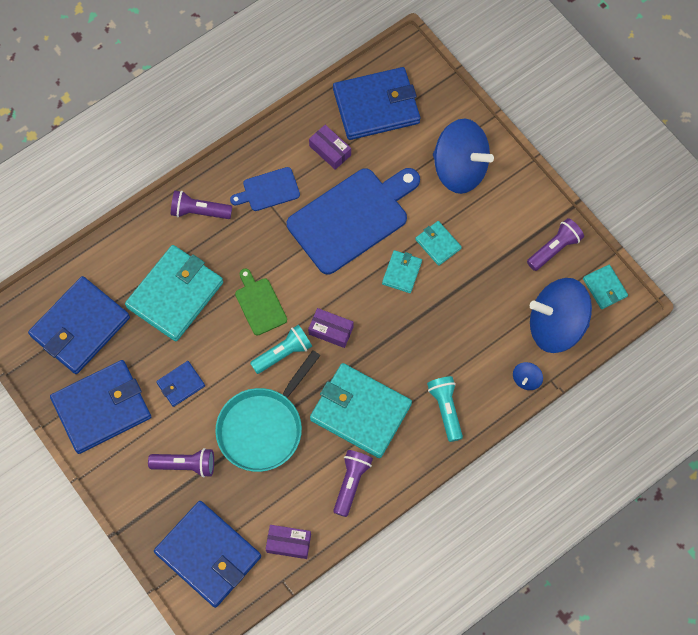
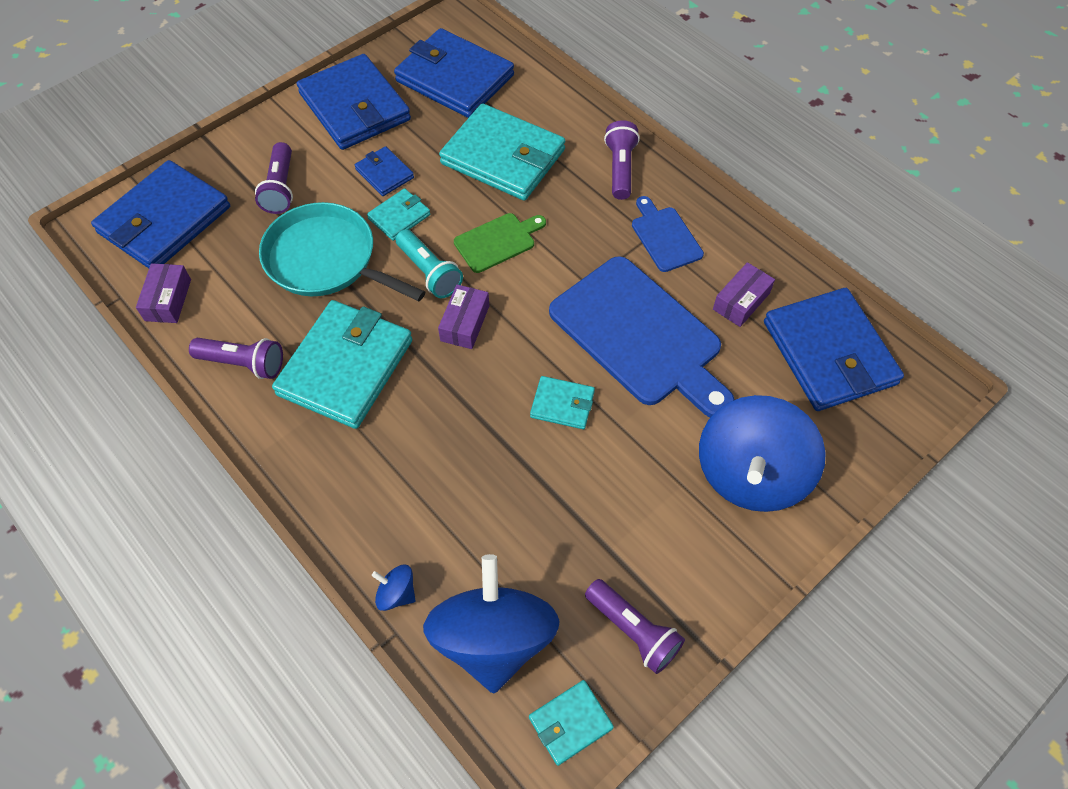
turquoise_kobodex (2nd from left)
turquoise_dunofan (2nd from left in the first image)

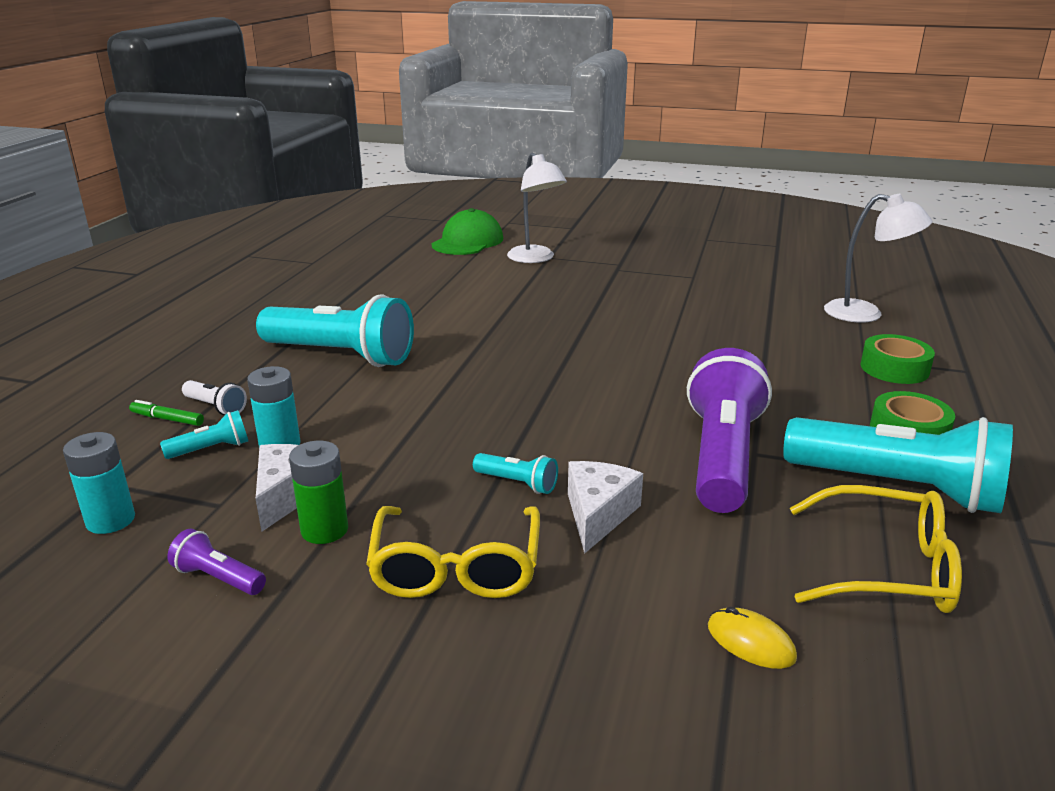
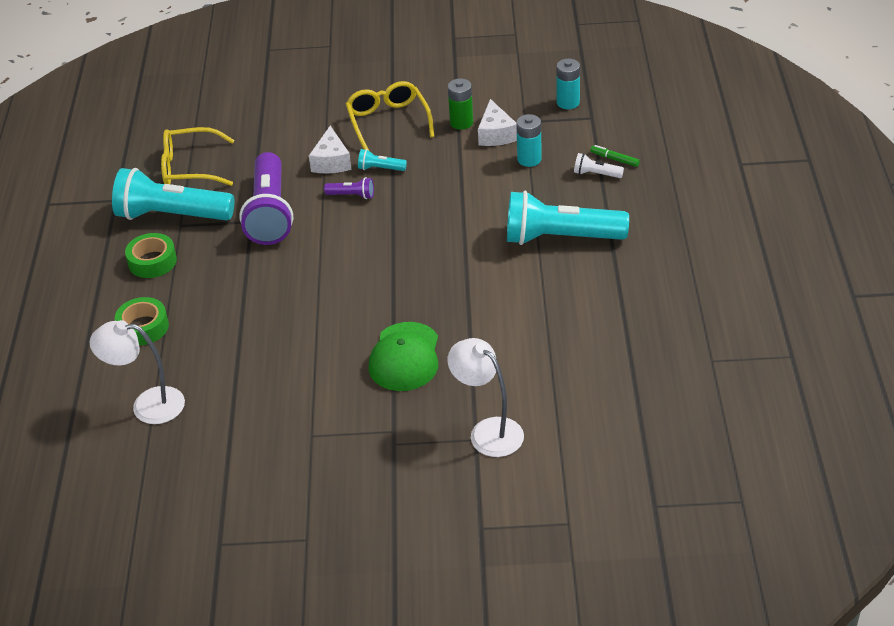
purple_dunofan (2nd from left)
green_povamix
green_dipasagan
turquoise_dunofan (1st from left in the first image)
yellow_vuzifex

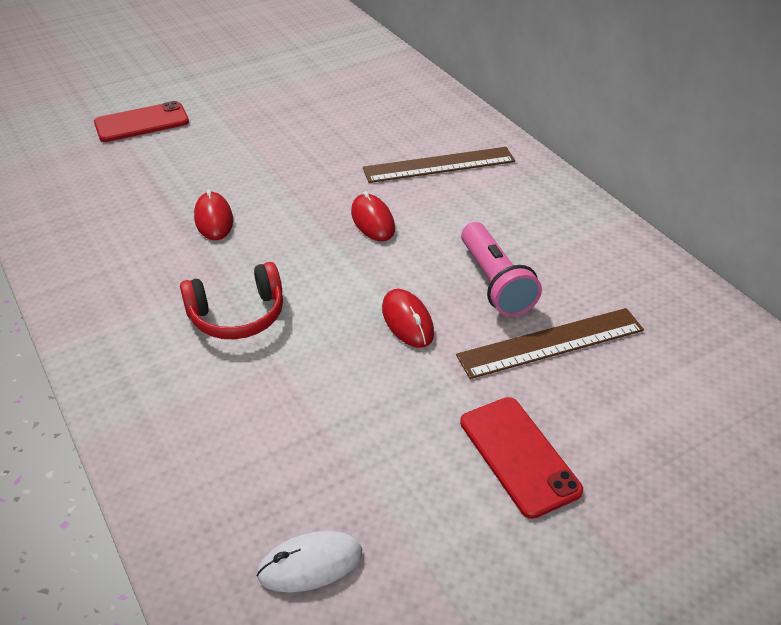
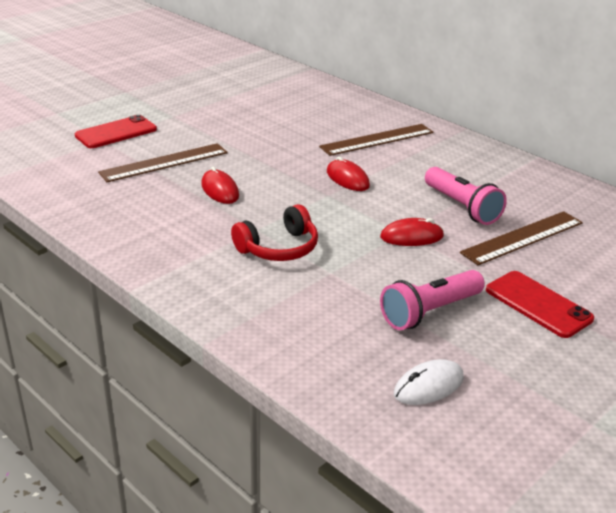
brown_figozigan (1st from left)
red_vuzifex (3rd from left)
pink_dunofan (1st from left)

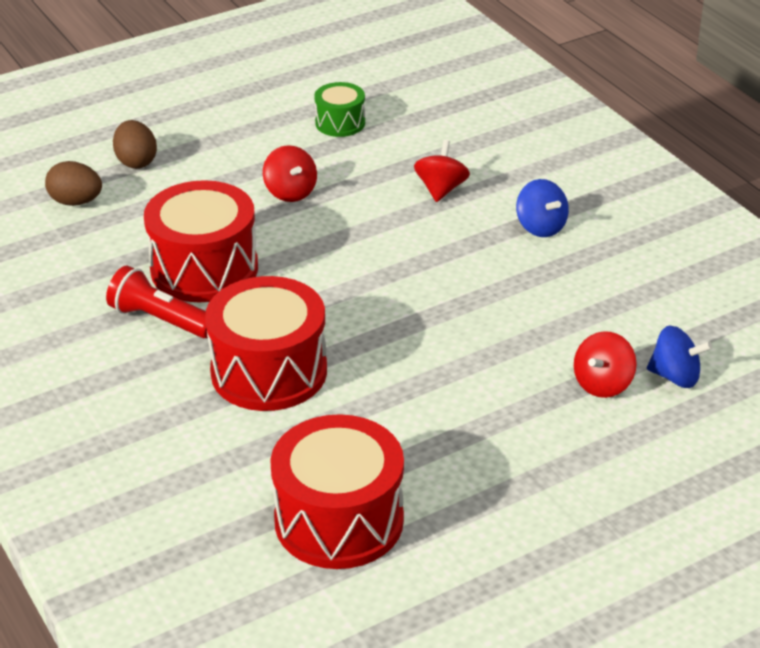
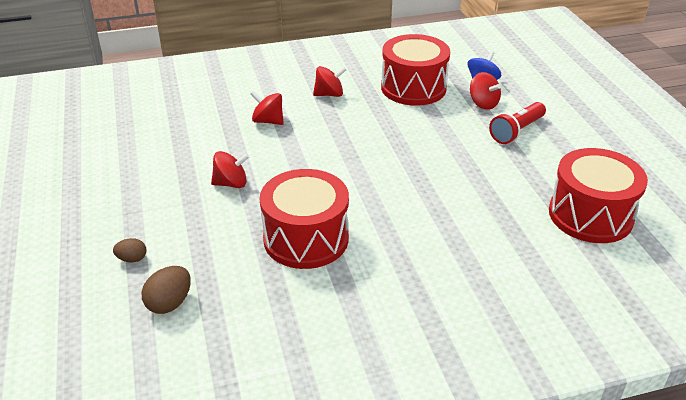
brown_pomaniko (1st from left)
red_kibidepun (3rd from left)
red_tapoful (2nd from left)
red_dunofan
green_tapoful

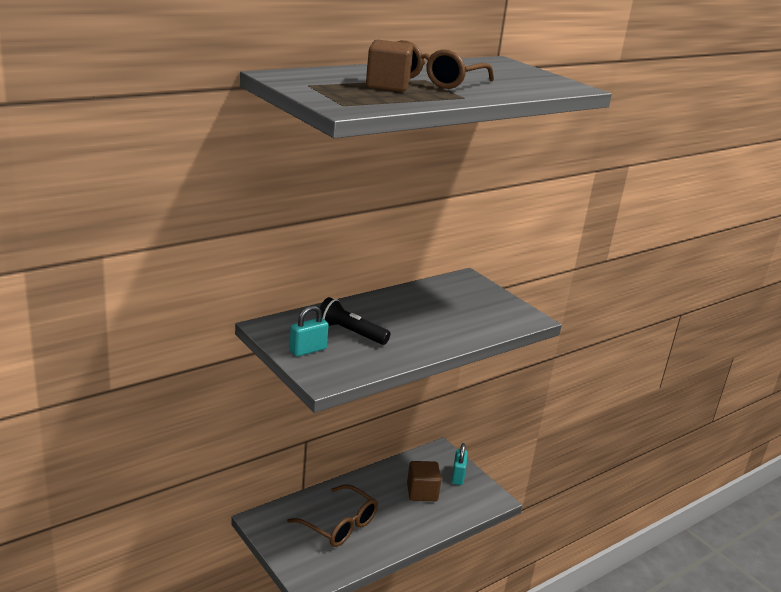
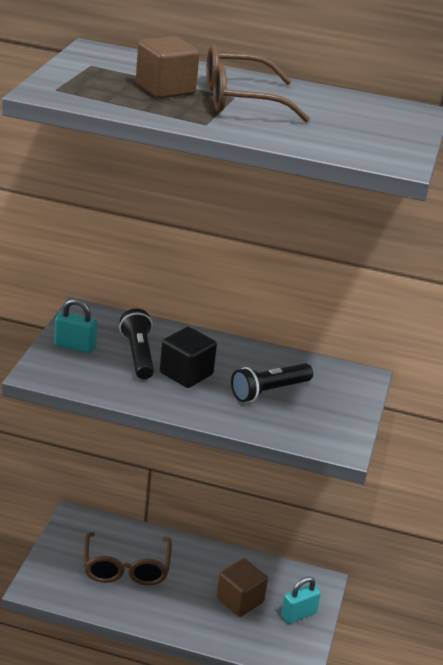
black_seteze
black_dunofan (2nd from left)

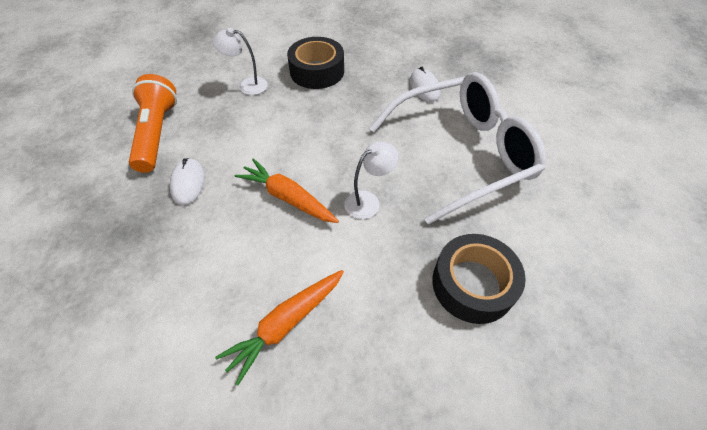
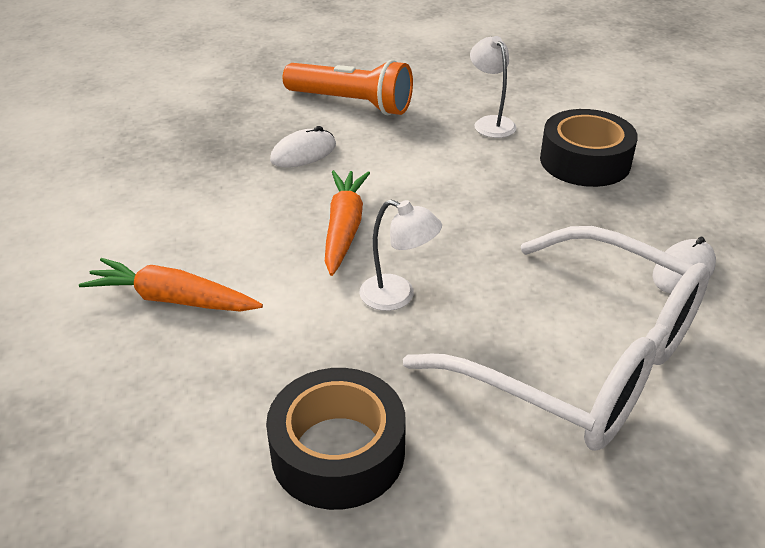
orange_dunofan

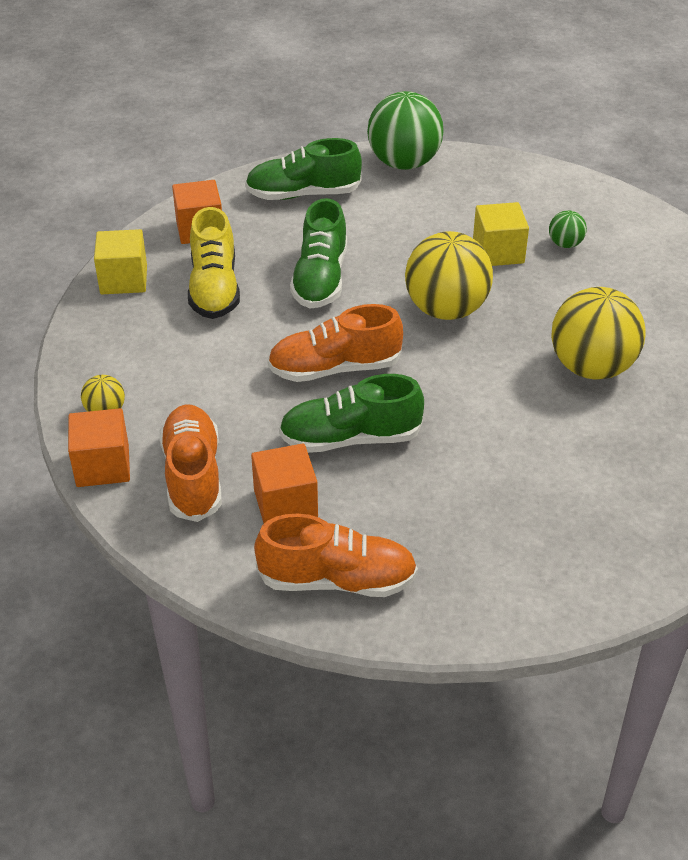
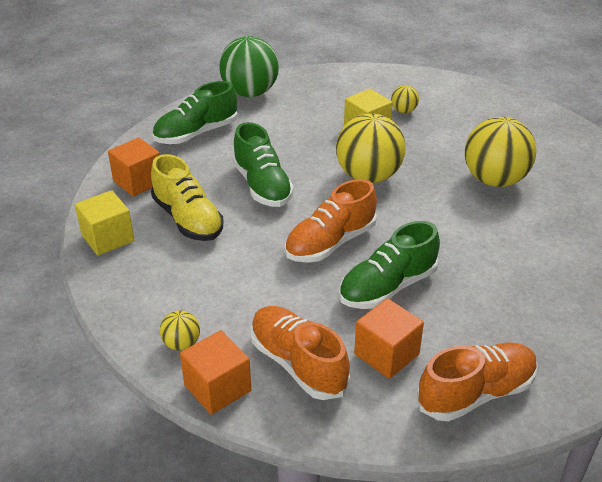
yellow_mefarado (3rd from left)

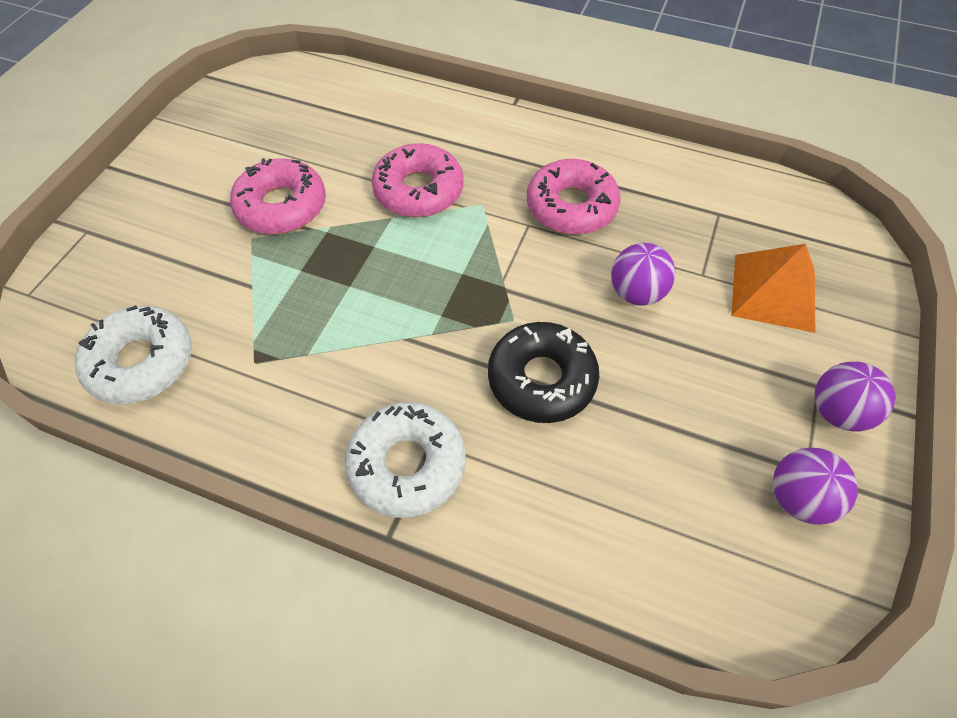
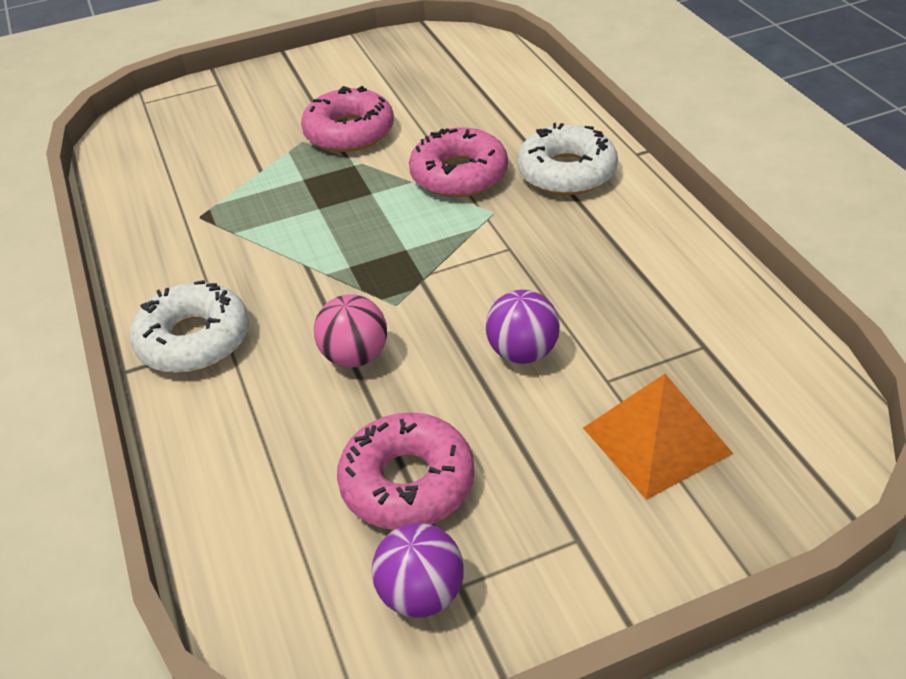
pink_mefarado
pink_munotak (2nd from left)
white_munotak (2nd from left)
purple_mefarado (3rd from left in the first image)

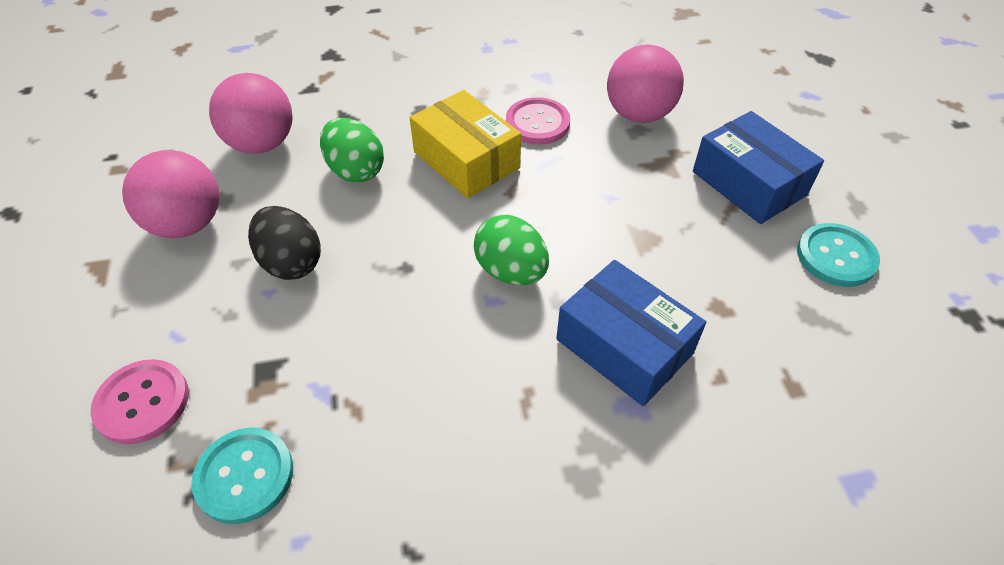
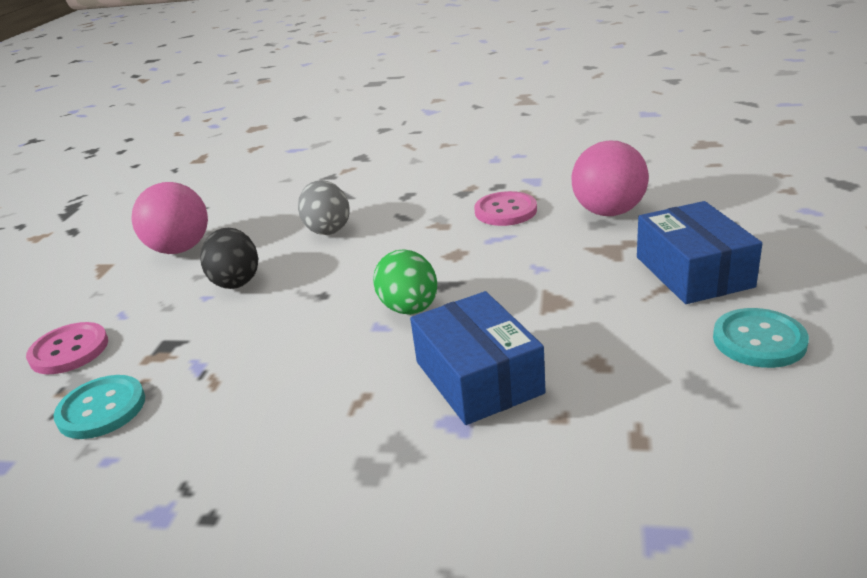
grey_pomaniko
pink_mefarado (2nd from left in the first image)
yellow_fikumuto

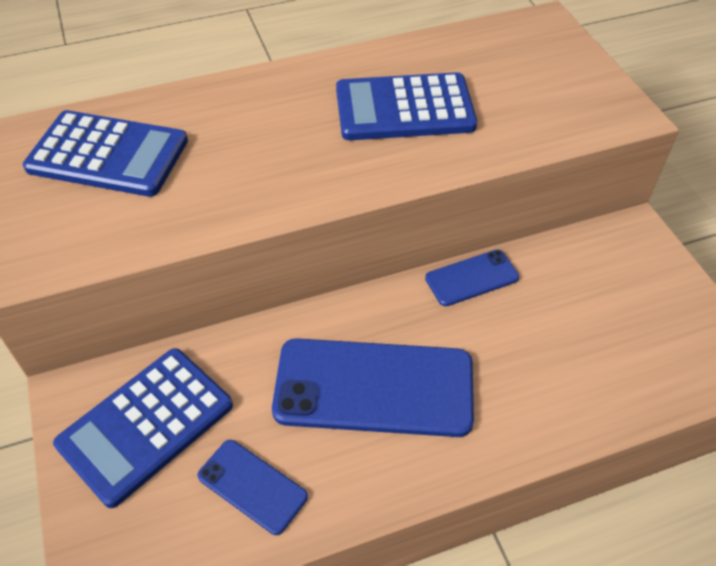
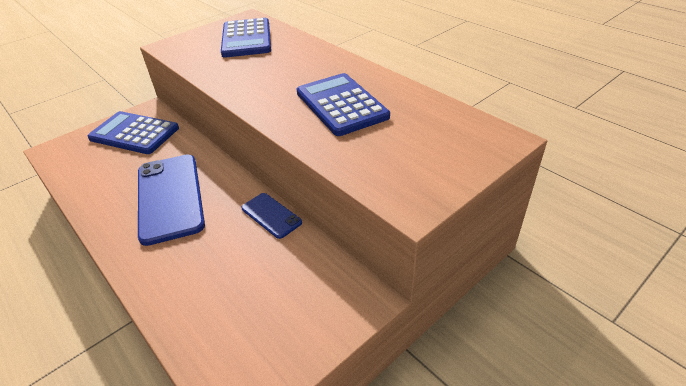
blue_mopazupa (1st from left in the first image)

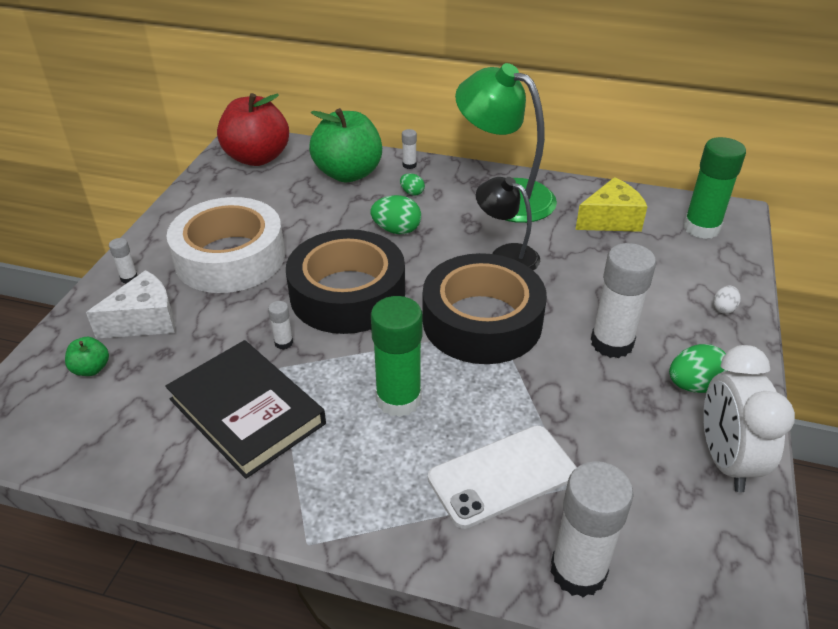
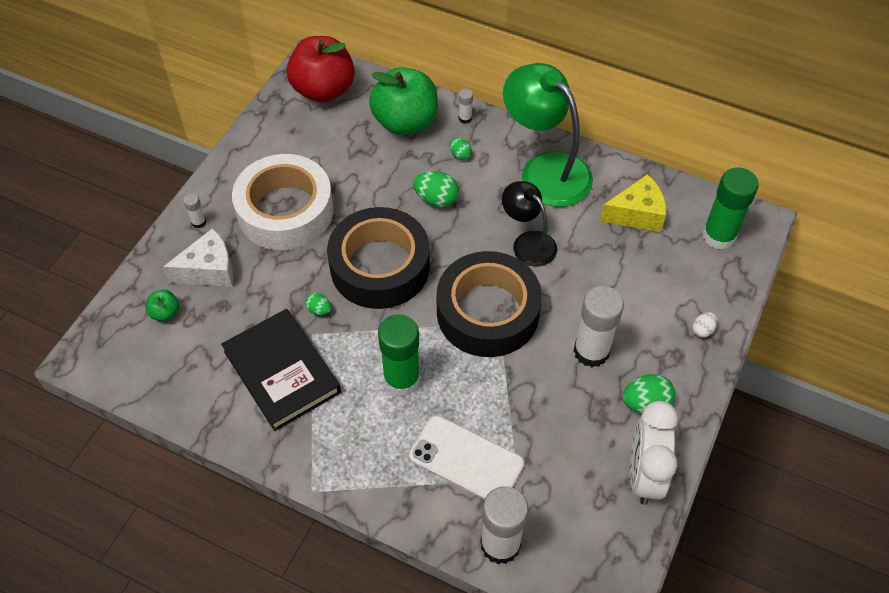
green_pomaniko (1st from left)
white_mopazupa

